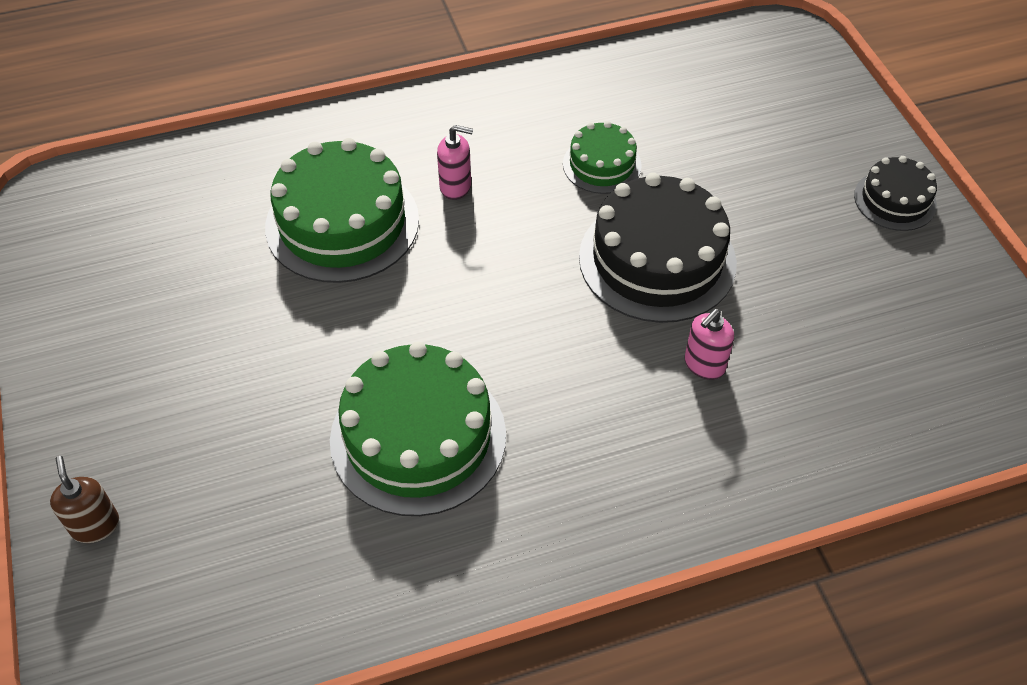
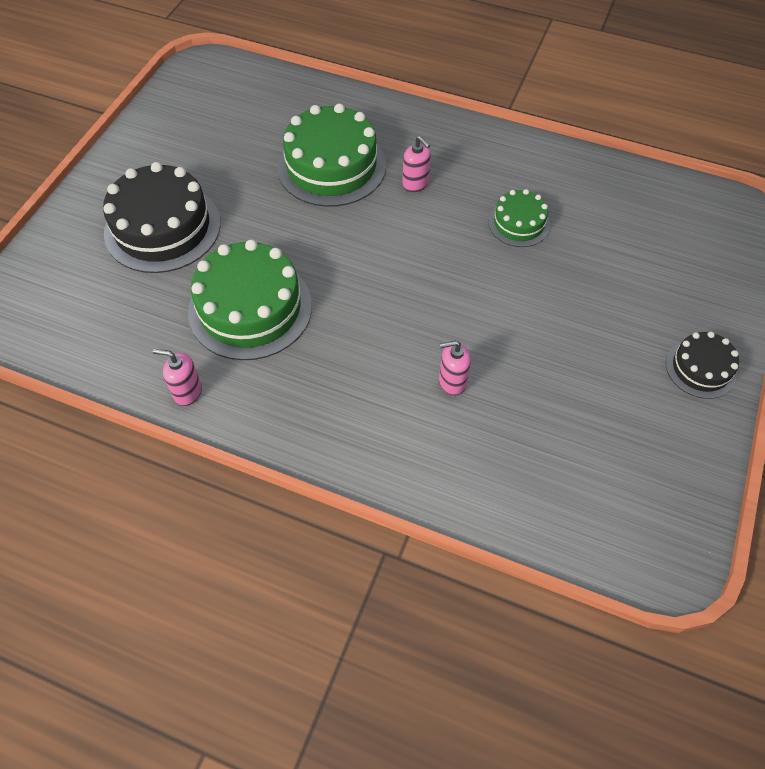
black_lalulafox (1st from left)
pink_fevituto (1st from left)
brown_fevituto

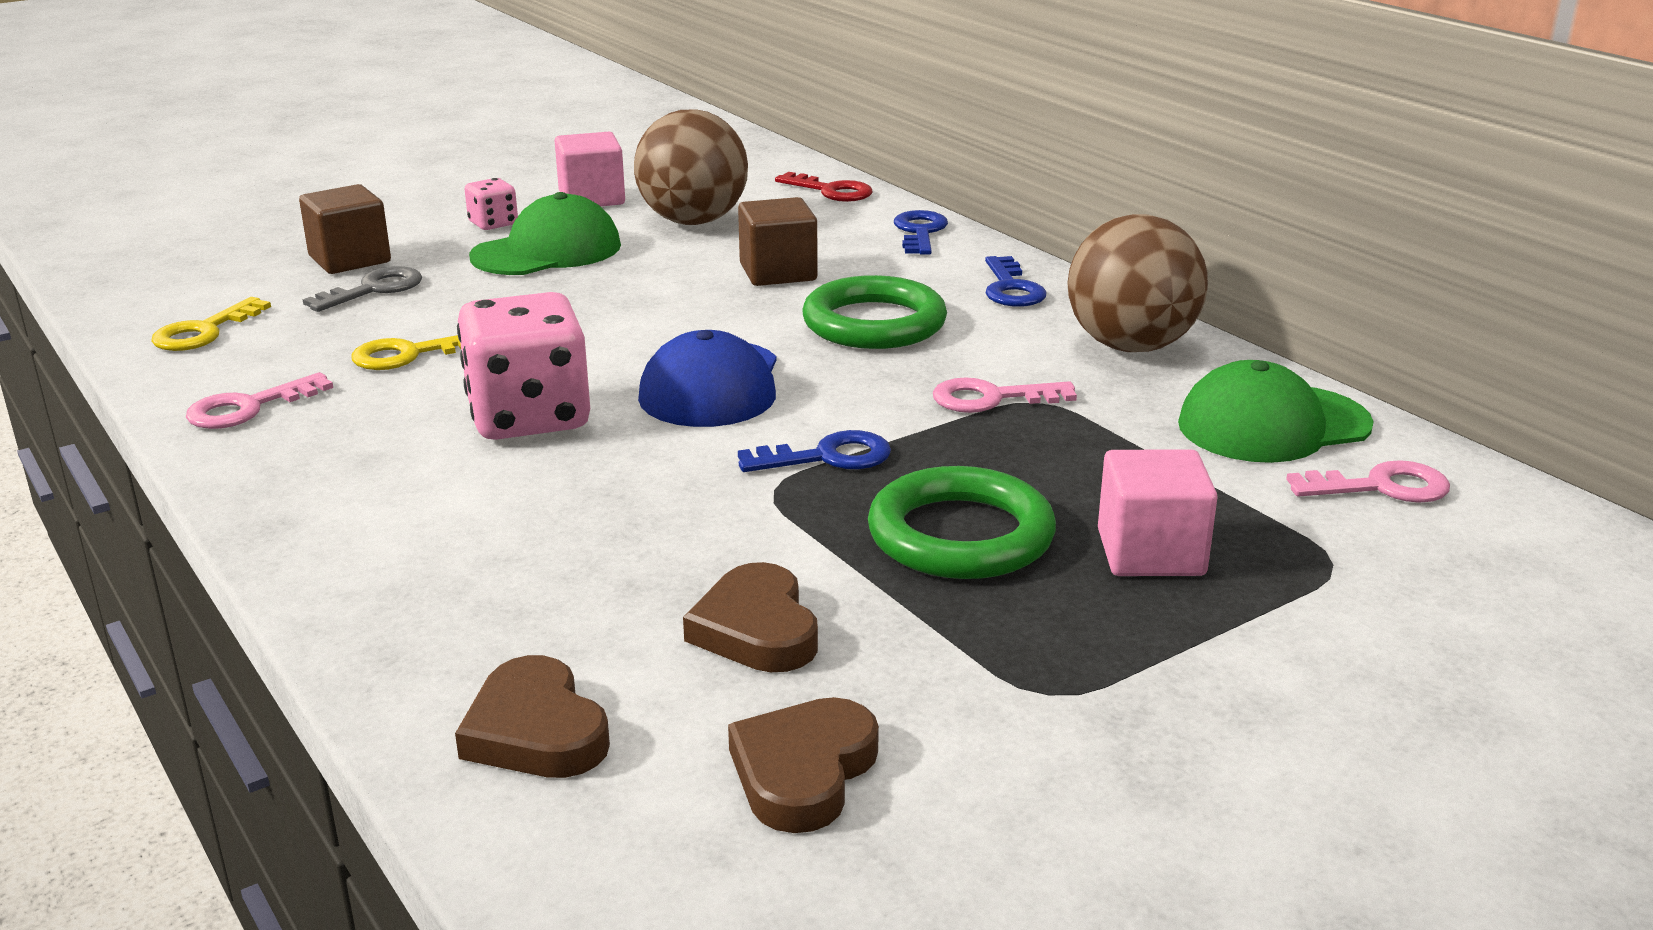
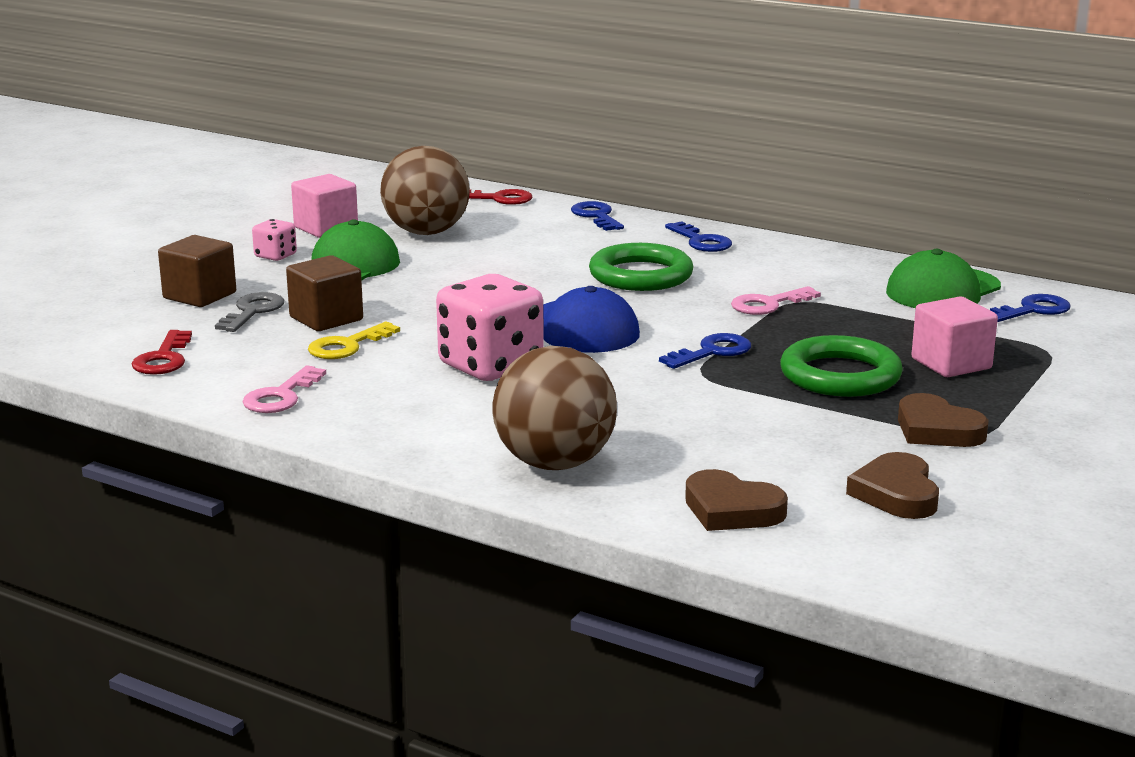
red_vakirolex (1st from left)
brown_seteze (2nd from left)
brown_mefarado (2nd from left)
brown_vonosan (3rd from left)
blue_vakirolex (4th from left)

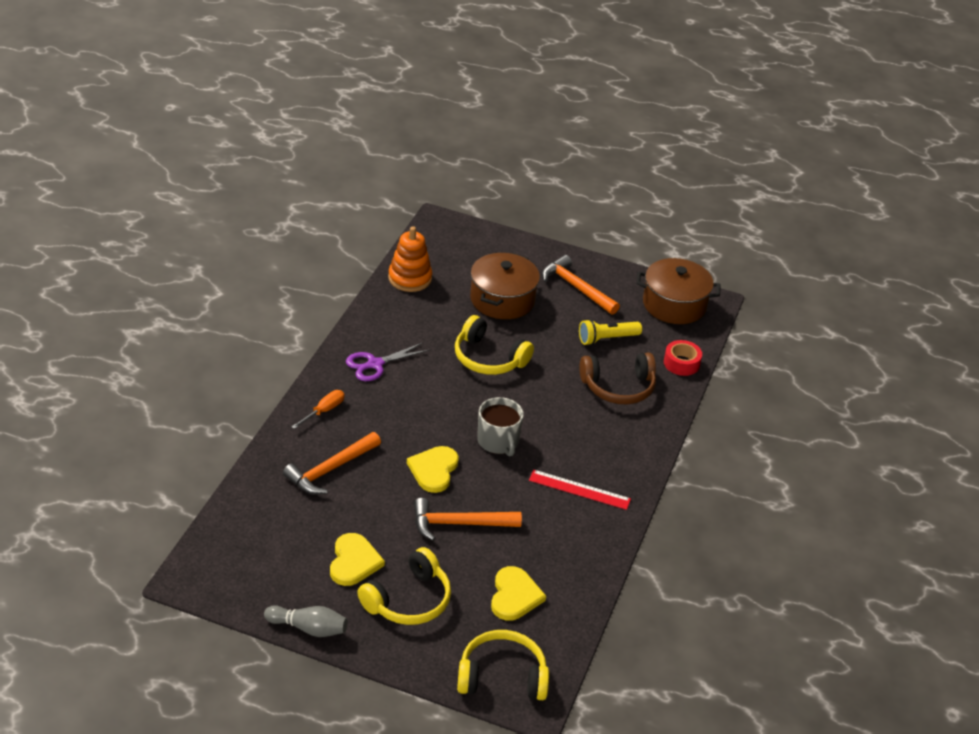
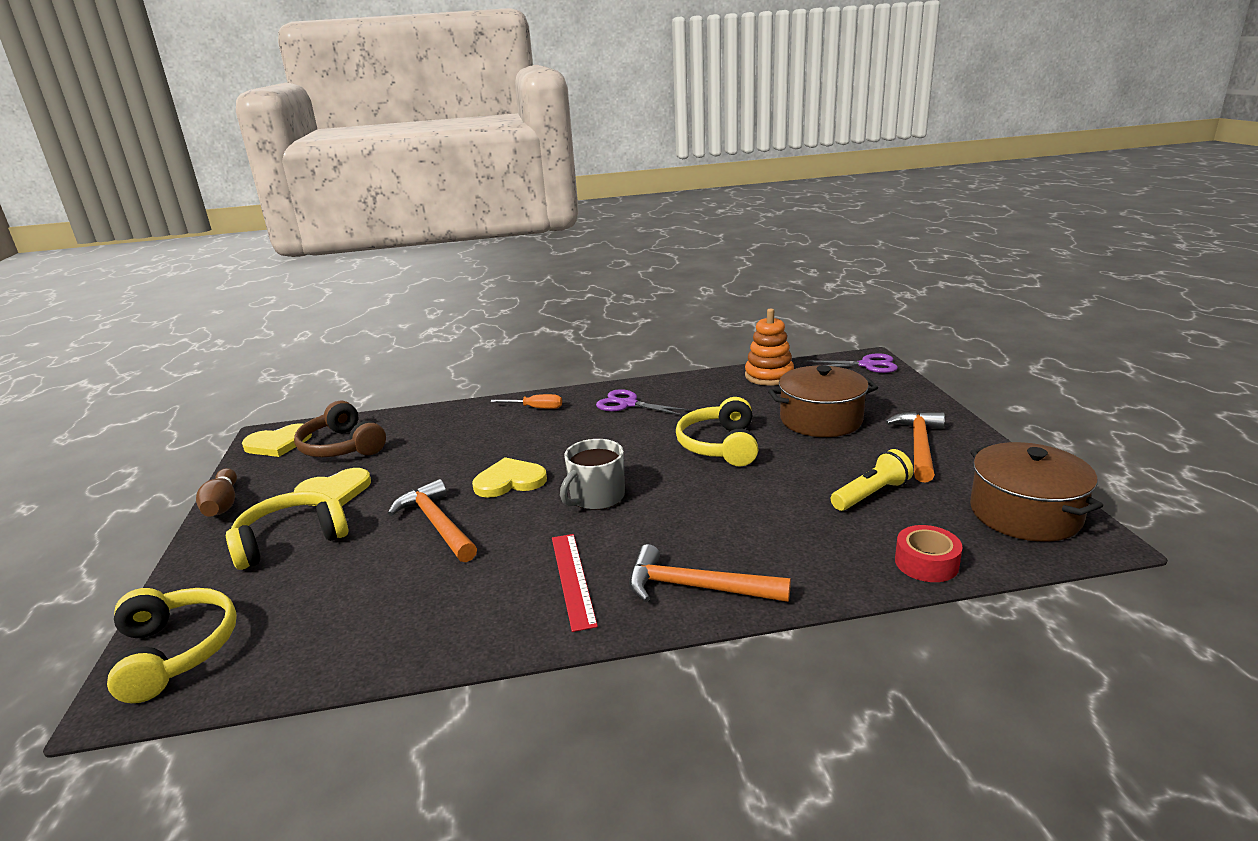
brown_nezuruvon
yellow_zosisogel (2nd from left)
yellow_vonosan (1st from left)
brown_zosisogel
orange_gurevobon (2nd from left)
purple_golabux (2nd from left)
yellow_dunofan

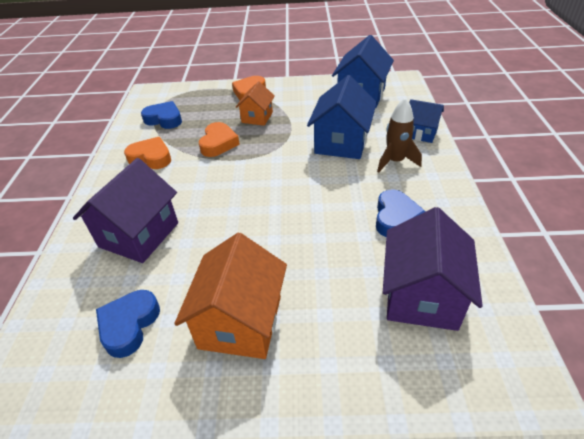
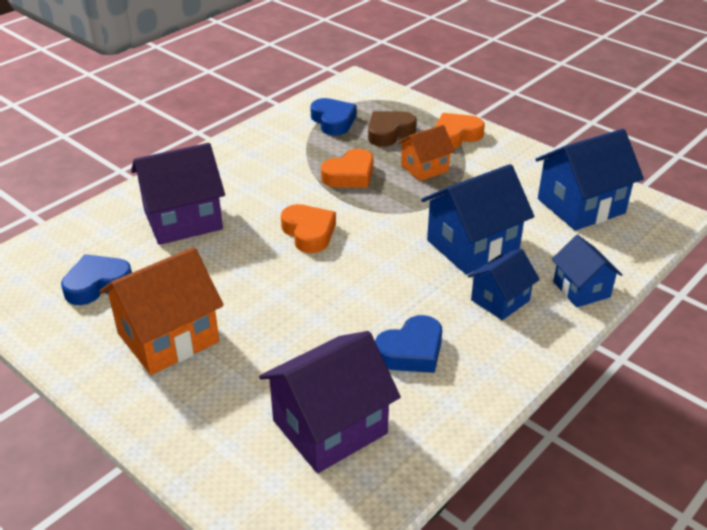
orange_vonosan (1st from left)
brown_vonosan
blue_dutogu (2nd from left)

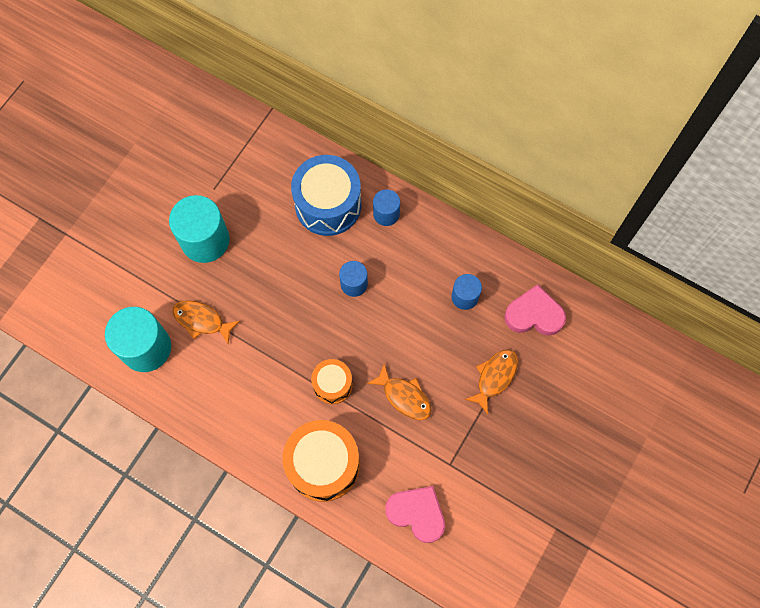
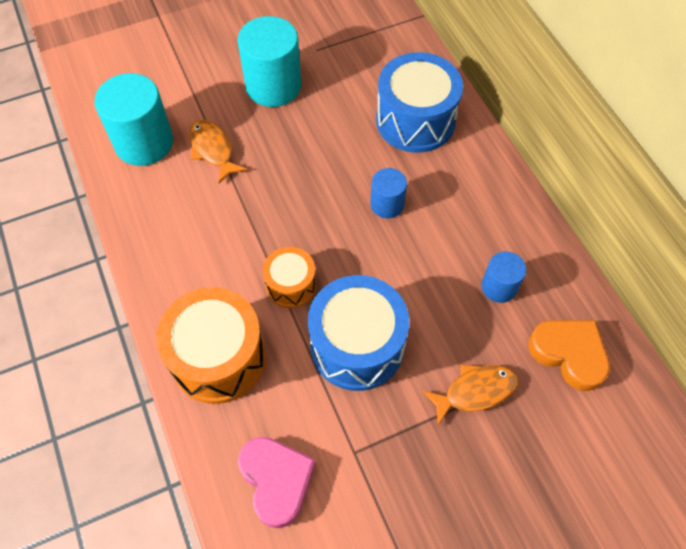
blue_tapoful (1st from left)
orange_vonosan
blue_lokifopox (2nd from left in the first image)

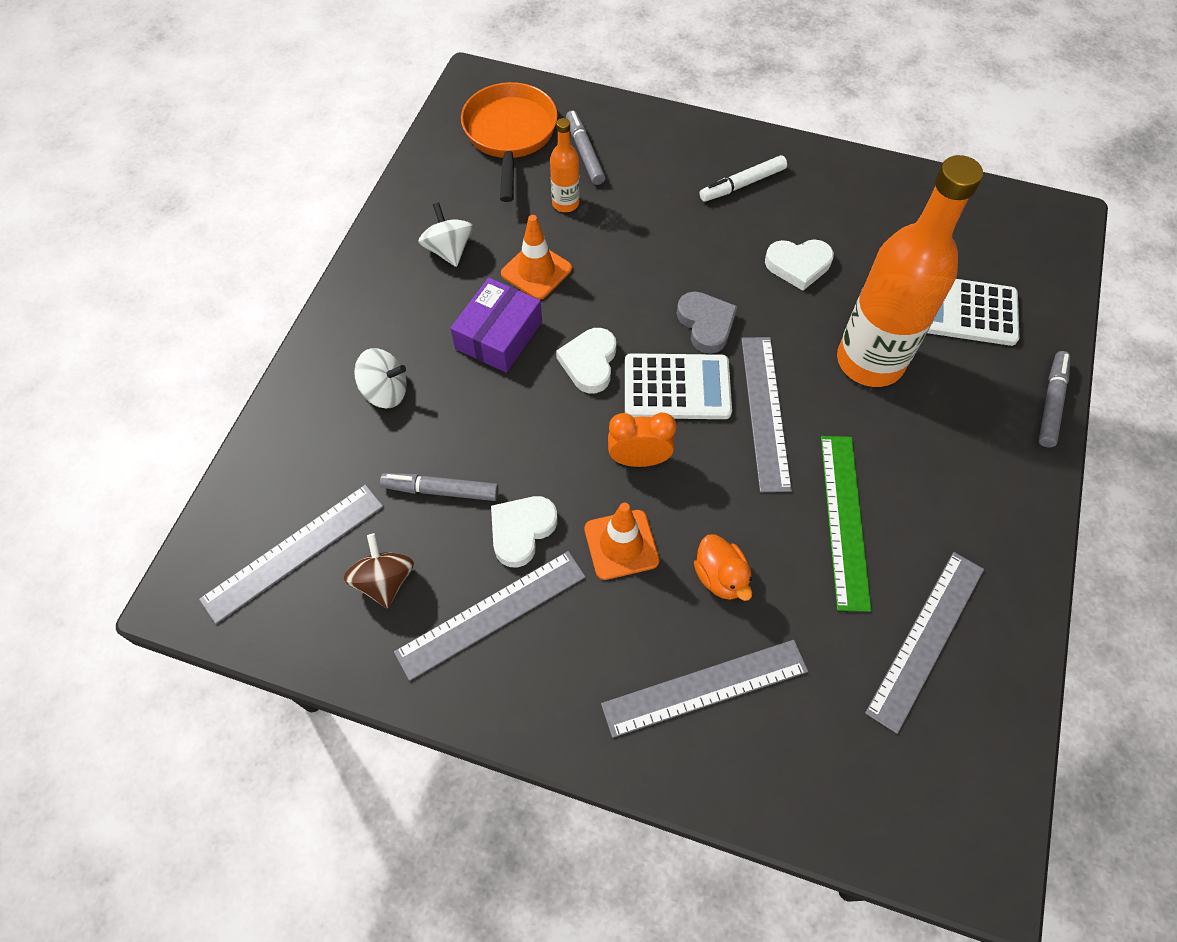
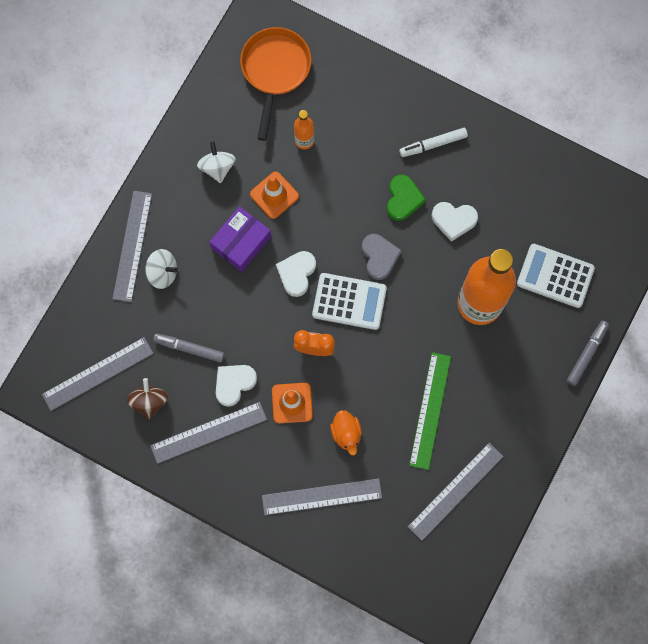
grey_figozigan (2nd from left)
green_vonosan
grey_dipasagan (2nd from left in the first image)

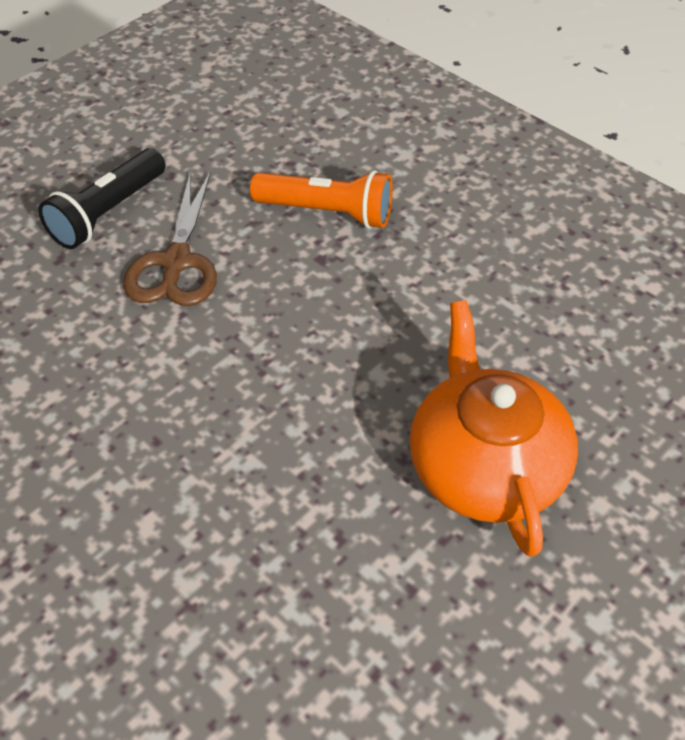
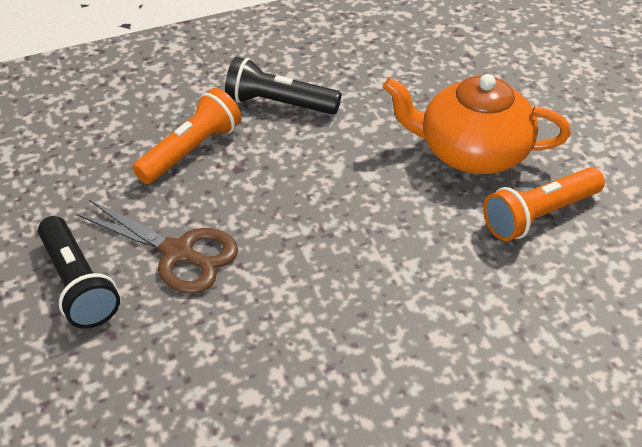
black_dunofan (2nd from left)
orange_dunofan (2nd from left)

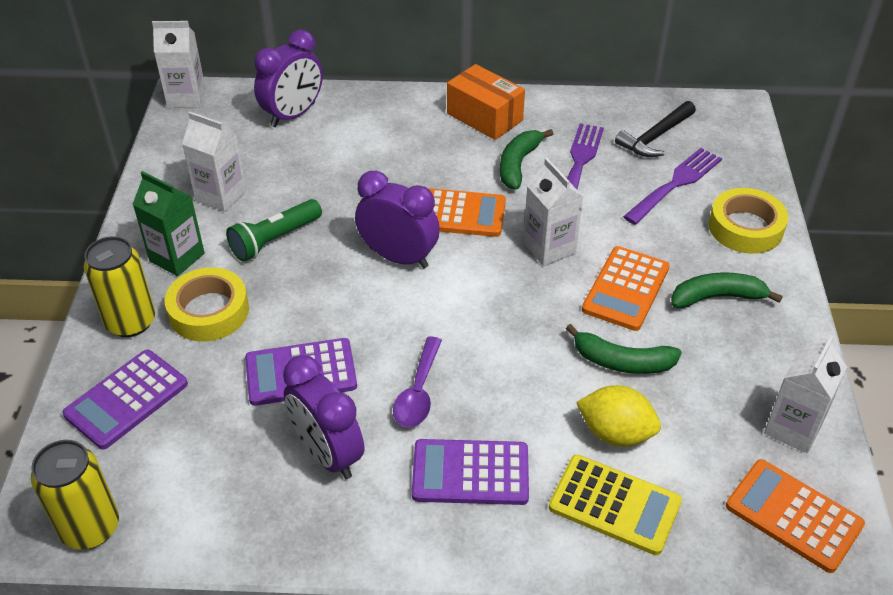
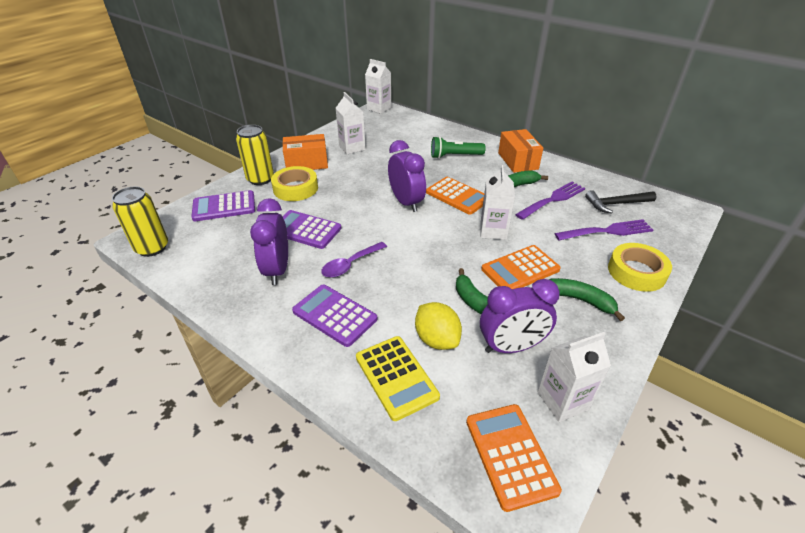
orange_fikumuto (1st from left)
green_dunofan
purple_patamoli (3rd from left)

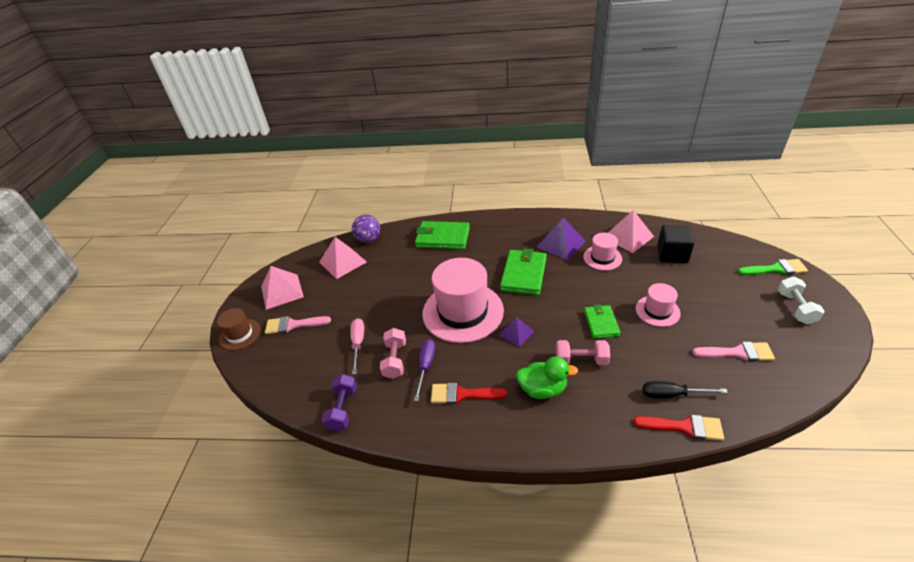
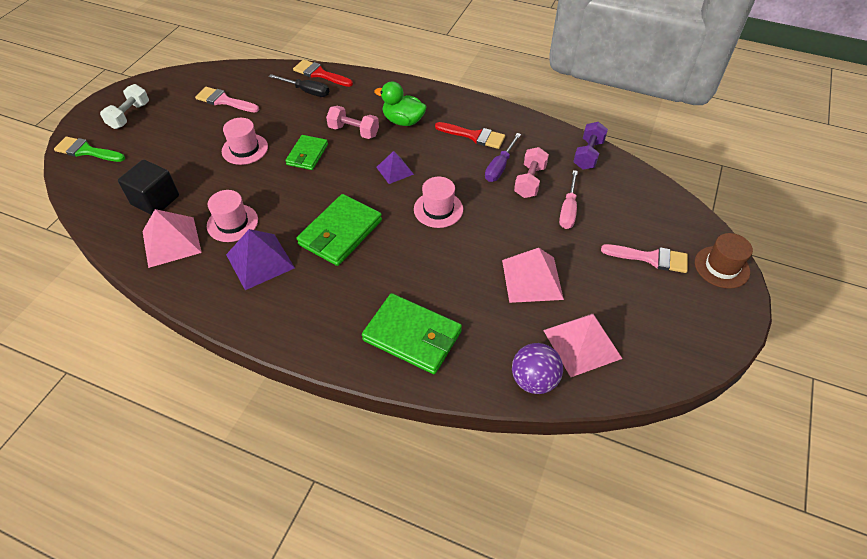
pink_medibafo (3rd from left)
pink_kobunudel (2nd from left)

